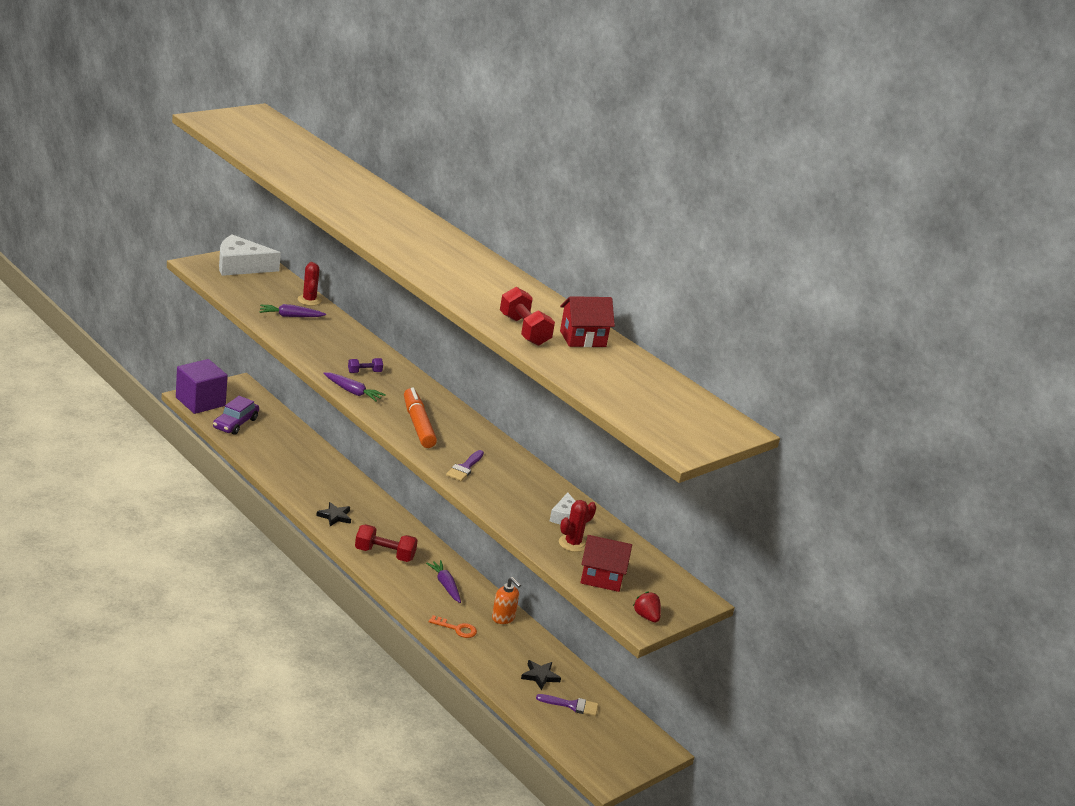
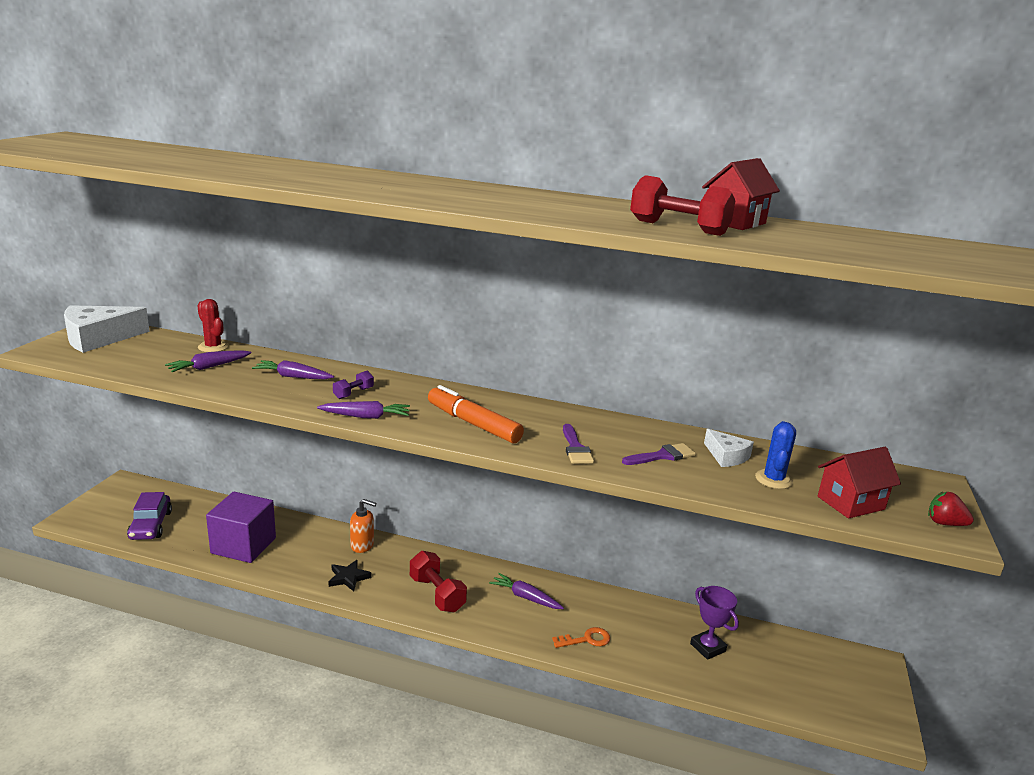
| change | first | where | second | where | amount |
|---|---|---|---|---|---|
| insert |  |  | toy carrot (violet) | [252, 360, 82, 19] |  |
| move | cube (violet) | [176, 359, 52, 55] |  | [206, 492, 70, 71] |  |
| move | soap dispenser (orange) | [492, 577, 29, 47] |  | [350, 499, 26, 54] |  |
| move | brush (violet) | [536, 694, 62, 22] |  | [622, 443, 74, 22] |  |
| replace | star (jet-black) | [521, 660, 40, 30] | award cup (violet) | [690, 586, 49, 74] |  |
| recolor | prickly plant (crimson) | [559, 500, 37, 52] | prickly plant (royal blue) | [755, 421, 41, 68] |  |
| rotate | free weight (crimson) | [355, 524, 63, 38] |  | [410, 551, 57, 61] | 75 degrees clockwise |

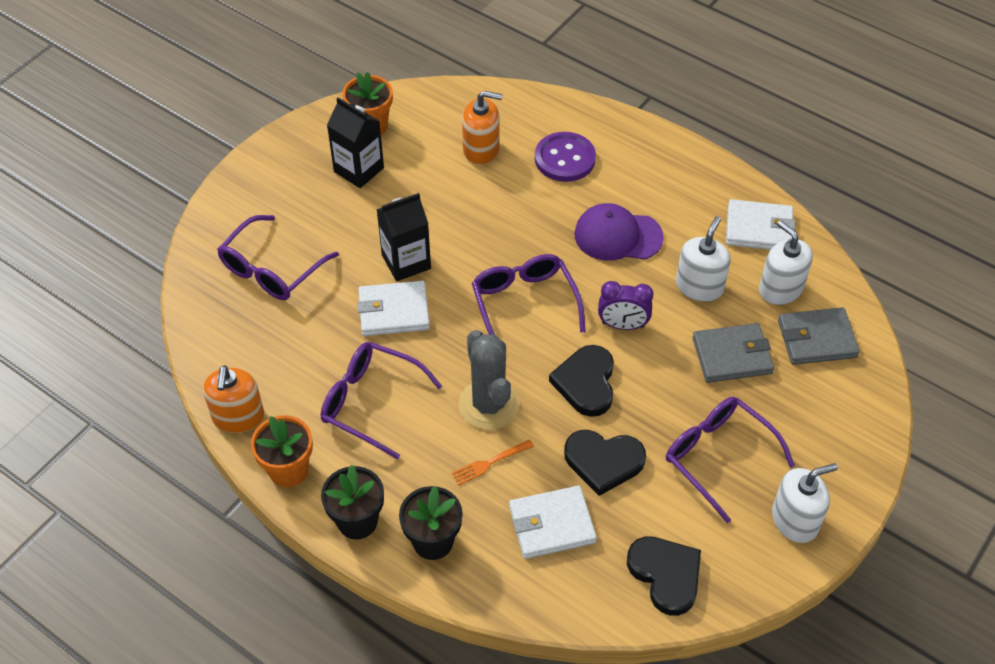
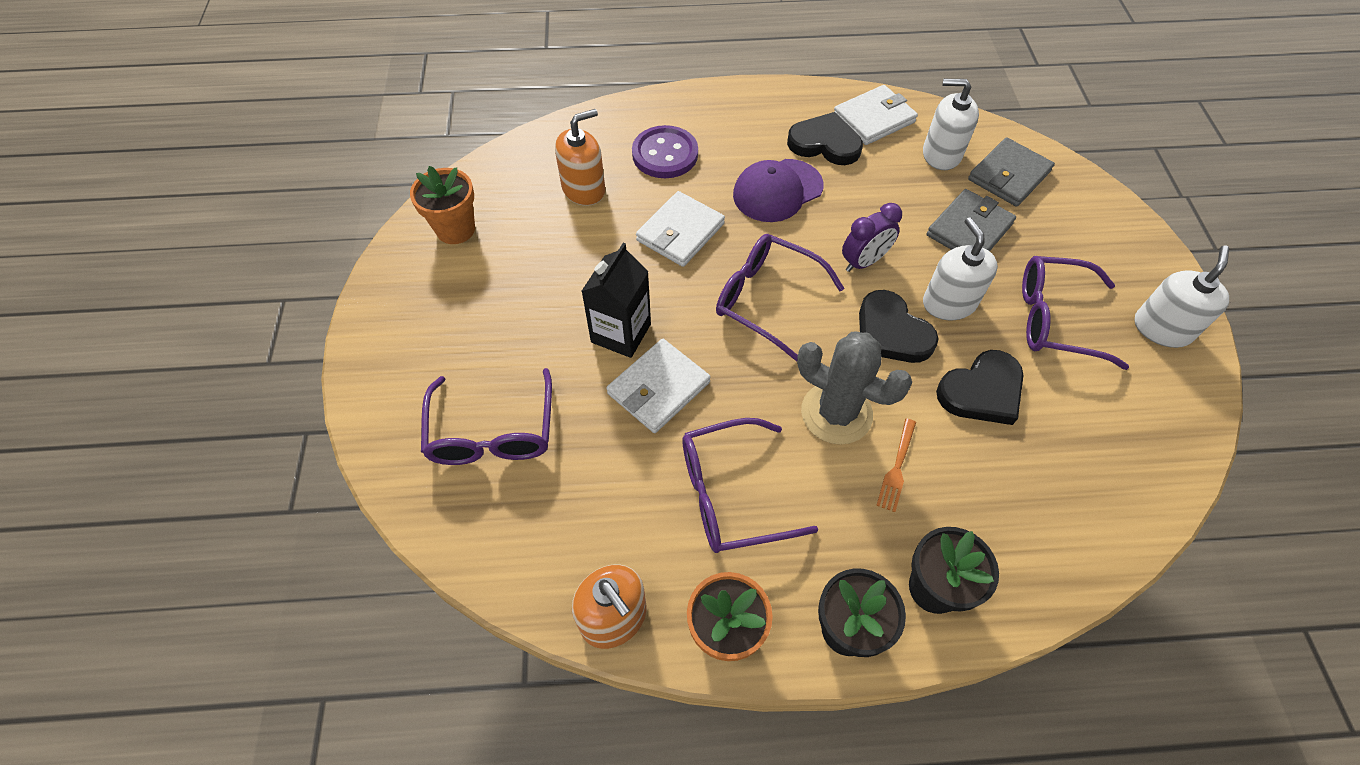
| change | first | where | second | where | amount |
|---|---|---|---|---|---|
| delete | milk carton (jet-black) | [327, 97, 57, 91] |  |  |  |
| move | wallet (snow-white) | [509, 486, 88, 73] |  | [636, 191, 89, 76] |  |
| move | heart (jet-black) | [627, 536, 74, 80] |  | [787, 112, 76, 53] |  |
| move | soap dispenser (snow-white) | [676, 216, 55, 86] |  | [923, 217, 75, 103] |  |

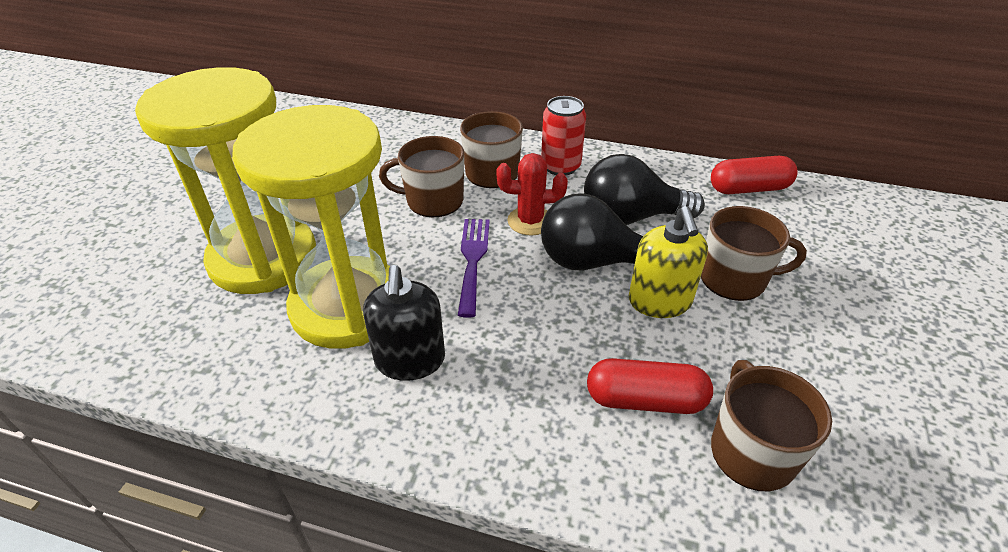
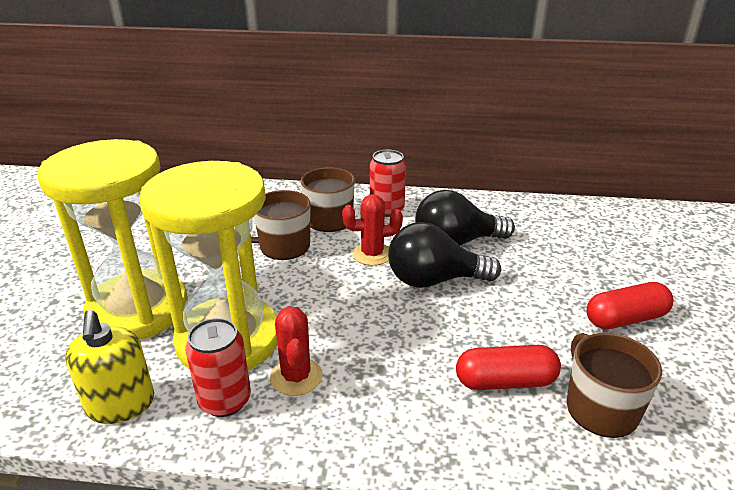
| change | first | where | second | where | amount |
|---|---|---|---|---|---|
| delete | dinner fork (violet) | [458, 219, 32, 99] |  |  |  |
| delete | coffee mug (dark brown) | [701, 206, 106, 95] |  |  |  |
| insert |  |  | can (crimson) | [185, 318, 66, 99] |  |
| move | soap dispenser (golden) | [629, 206, 79, 112] |  | [65, 310, 89, 114] |  |
| move | pill shape (crimson) | [711, 156, 87, 38] |  | [586, 282, 88, 47] |  |
| replace | soap dispenser (jet-black) | [363, 265, 82, 116] | prickly plant (crimson) | [270, 306, 52, 90] |  |

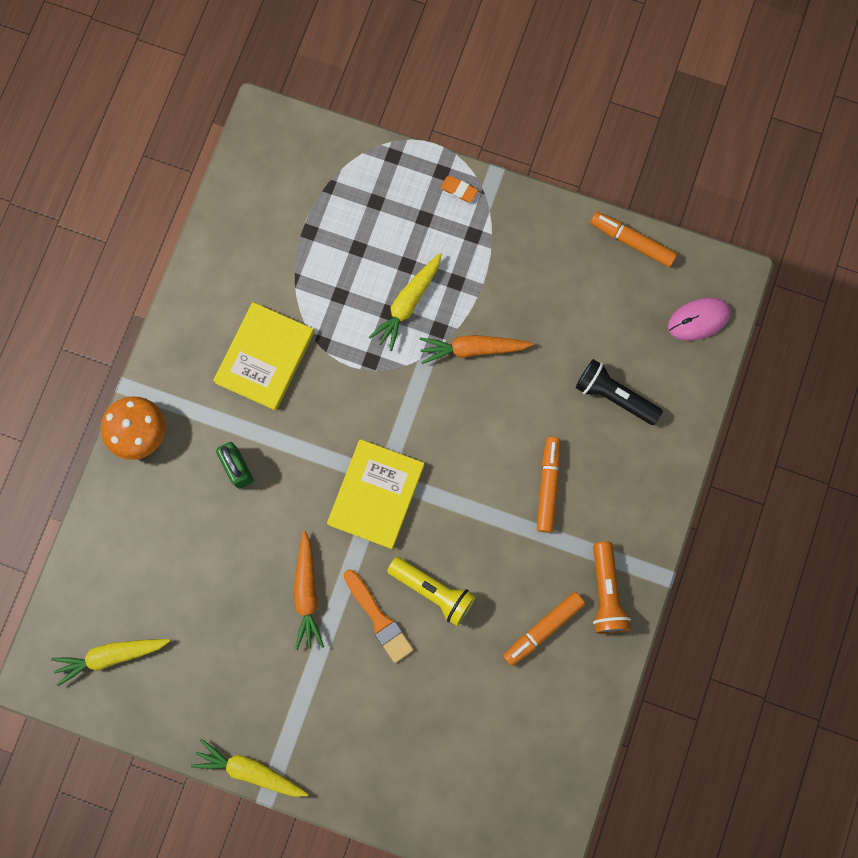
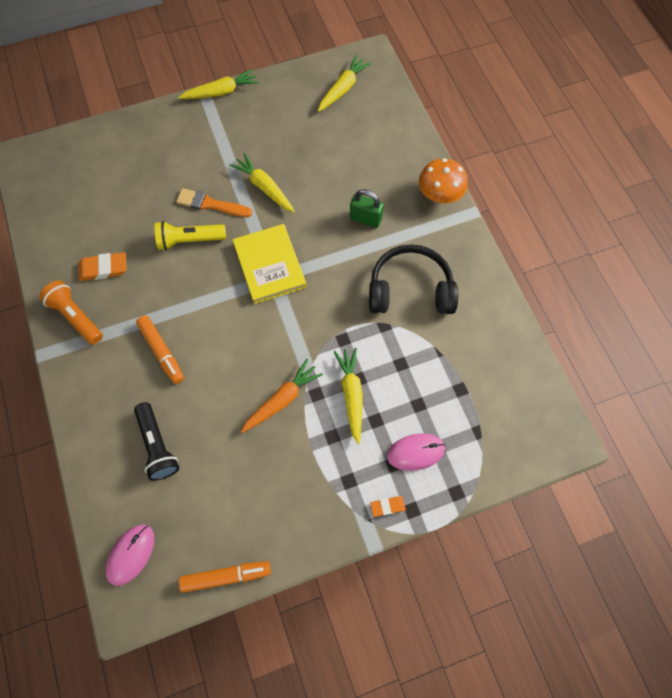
| change | first | where | second | where | amount |
|---|---|---|---|---|---|
| insert |  |  | computer mouse (pink) | [387, 434, 58, 37] |  |
| replace | hardcover (golden) | [213, 302, 101, 109] | over-ear headphones (jet-black) | [369, 244, 89, 70] |  |
| replace | marker pen (orange) | [503, 592, 82, 74] | gum eraser (orange) | [78, 252, 49, 29] |  |
| recolor | toy carrot (orange) | [294, 531, 30, 119] | toy carrot (golden) | [229, 153, 66, 59] |  |
| rotate | pocket torch (jet-black) | [576, 359, 87, 66] |  | [134, 402, 45, 79] | 75 degrees clockwise |

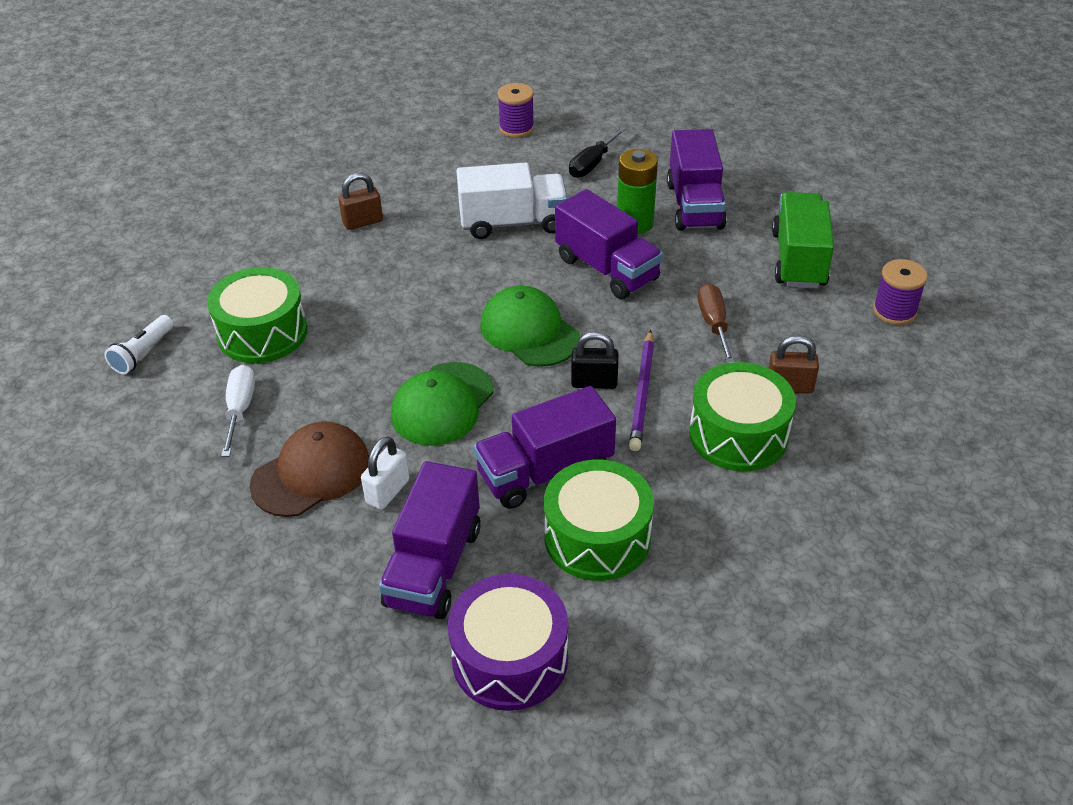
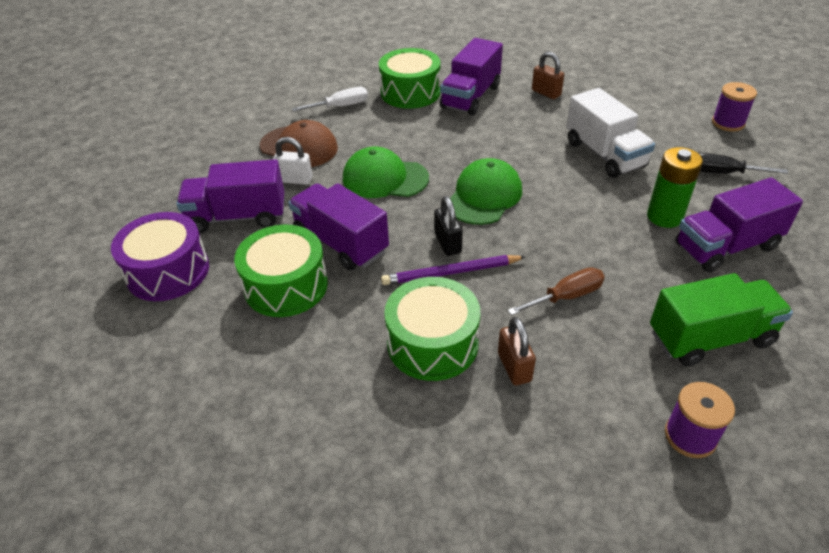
| change | first | where | second | where | amount |
|---|---|---|---|---|---|
| delete | pocket torch (snow-white) | [104, 315, 70, 59] |  |  |  |
| move | lorry (violet) | [555, 189, 108, 110] |  | [440, 38, 63, 78] |  |

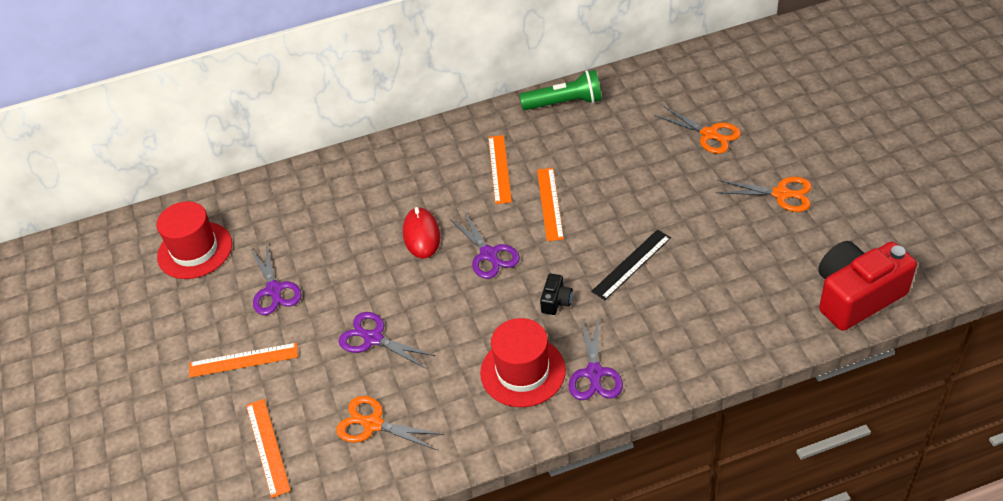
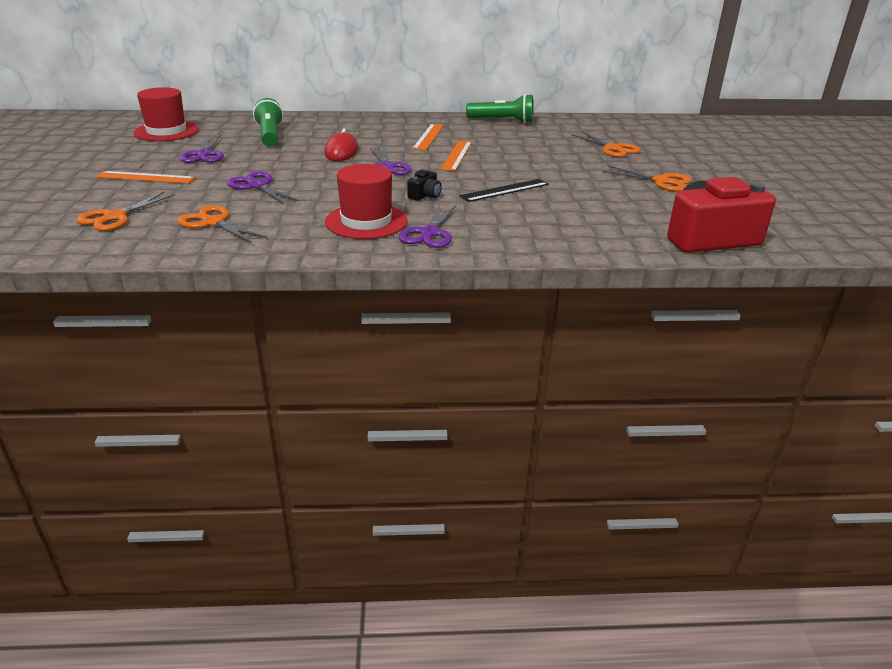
| change | first | where | second | where | amount |
|---|---|---|---|---|---|
| insert |  |  | pocket torch (green) | [253, 98, 30, 49] |  |
| replace | straightedge (orange) | [246, 399, 45, 99] | pair of scissors (orange) | [76, 192, 100, 39] |  |

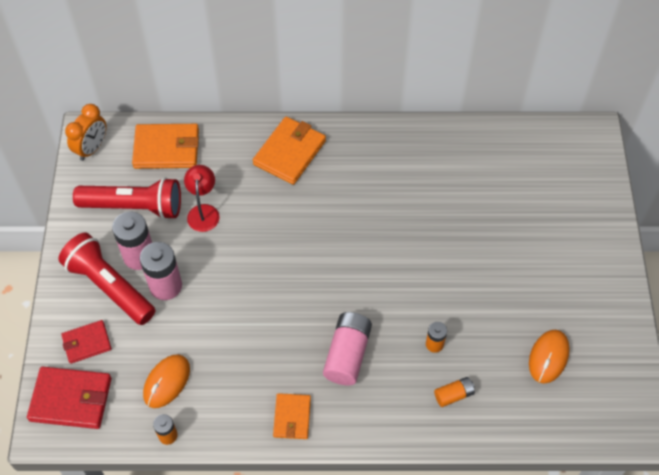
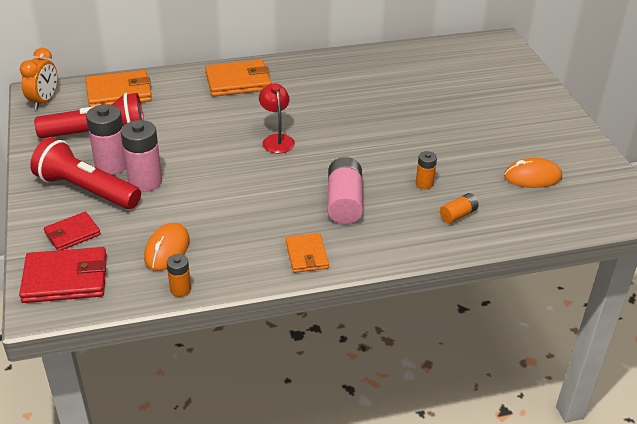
| change | first | where | second | where | amount |
|---|---|---|---|---|---|
| move | desk lamp (crimson) | [184, 165, 36, 67] |  | [259, 83, 36, 70] |  |
| rotate | wallet (orange) | [253, 117, 73, 68] |  | [205, 60, 66, 36] | 60 degrees clockwise |
| rotate | computer mouse (orange) | [529, 330, 41, 54] |  | [504, 158, 58, 30] | 75 degrees clockwise |

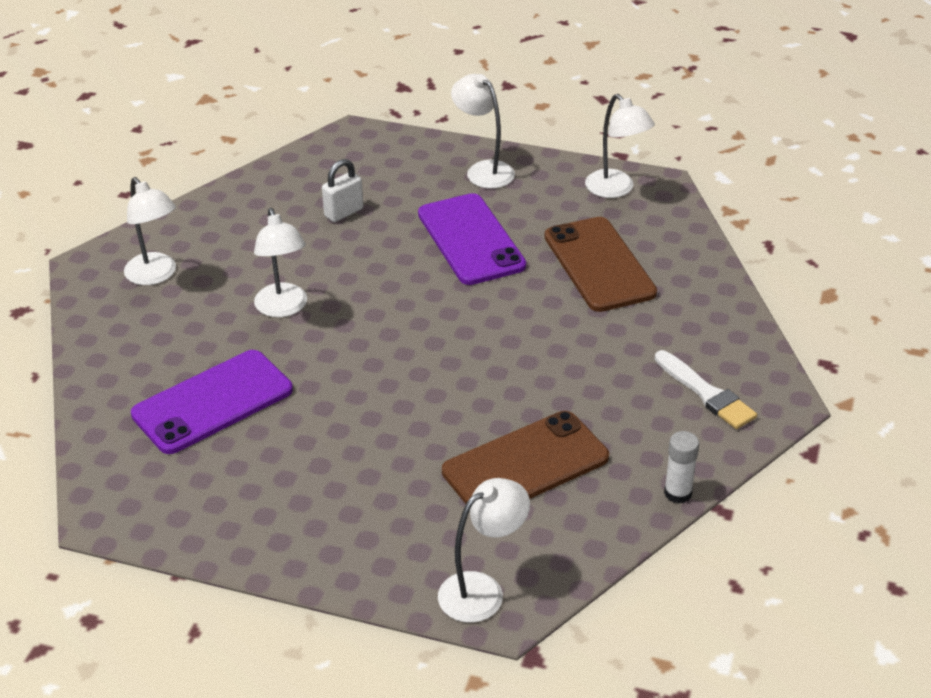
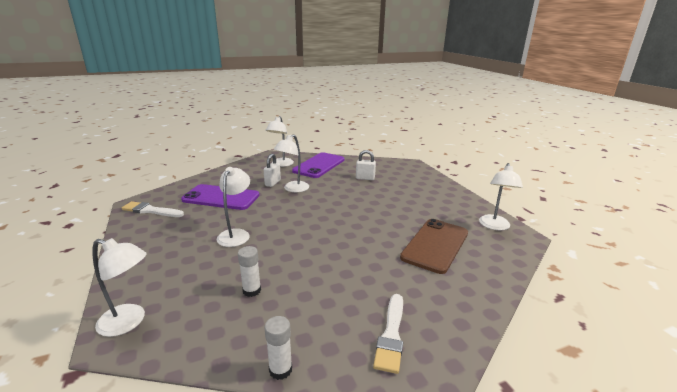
| change | first | where | second | where | amount |
|---|---|---|---|---|---|
| insert |  |  | brush (snow-white) | [122, 201, 62, 16] |  |
| insert |  |  | lock (snow-white) | [264, 154, 17, 33] |  |
| move | mobile phone (violet) | [418, 193, 108, 92] |  | [292, 152, 52, 26] |  |
| move | desk lamp (snow-white) | [451, 74, 64, 115] |  | [217, 167, 33, 80] |  |
| replace | mobile phone (dark brown) | [442, 411, 167, 93] | glue stick (snow-white) | [238, 246, 23, 51] |  |

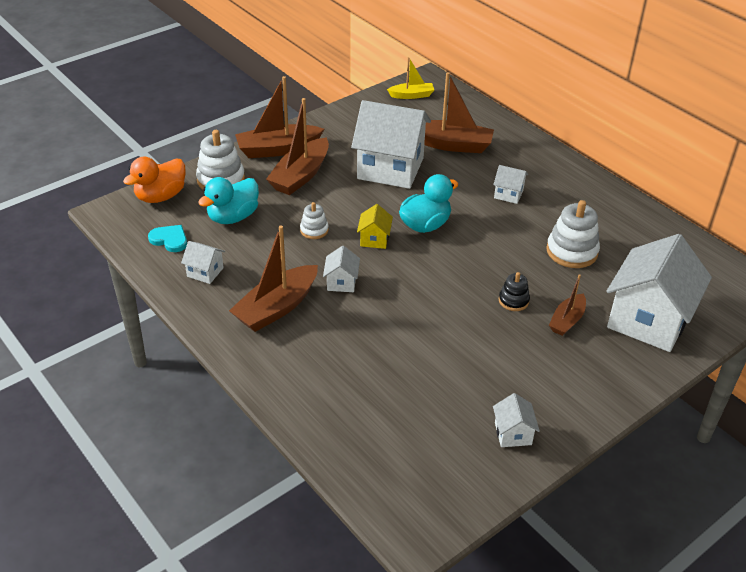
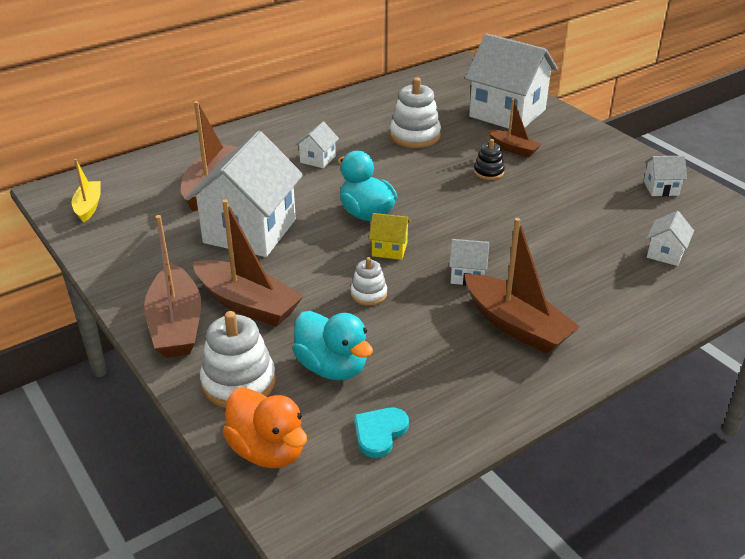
| change | first | where | second | where | amount |
|---|---|---|---|---|---|
| move | house (snow-white) | [181, 241, 44, 43] |  | [647, 211, 47, 55] |  |

